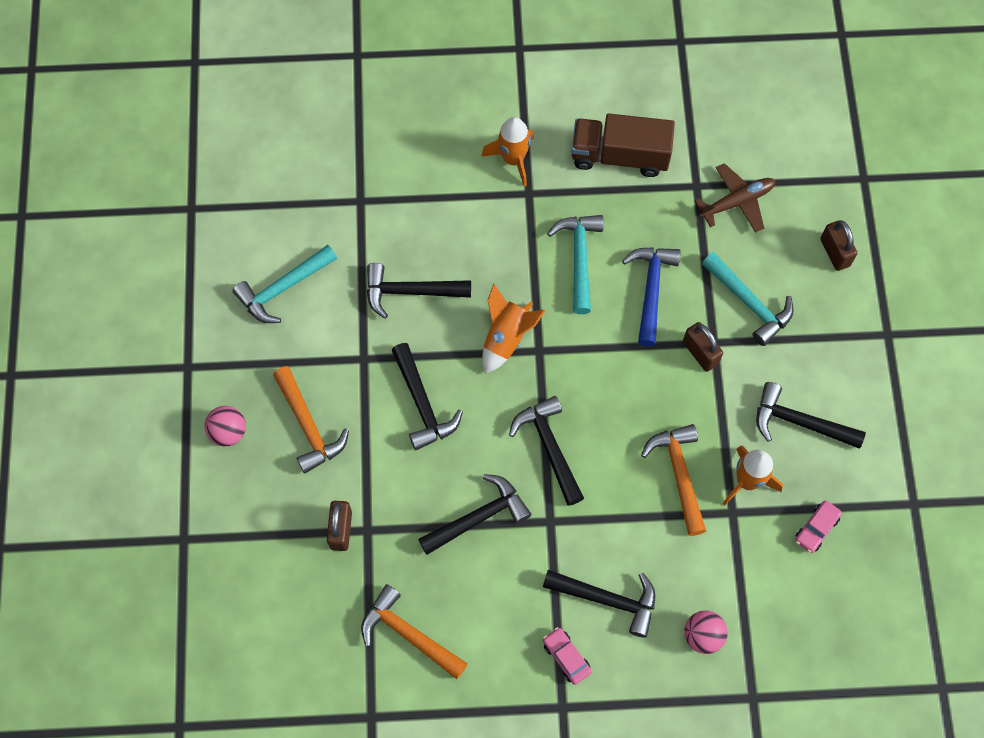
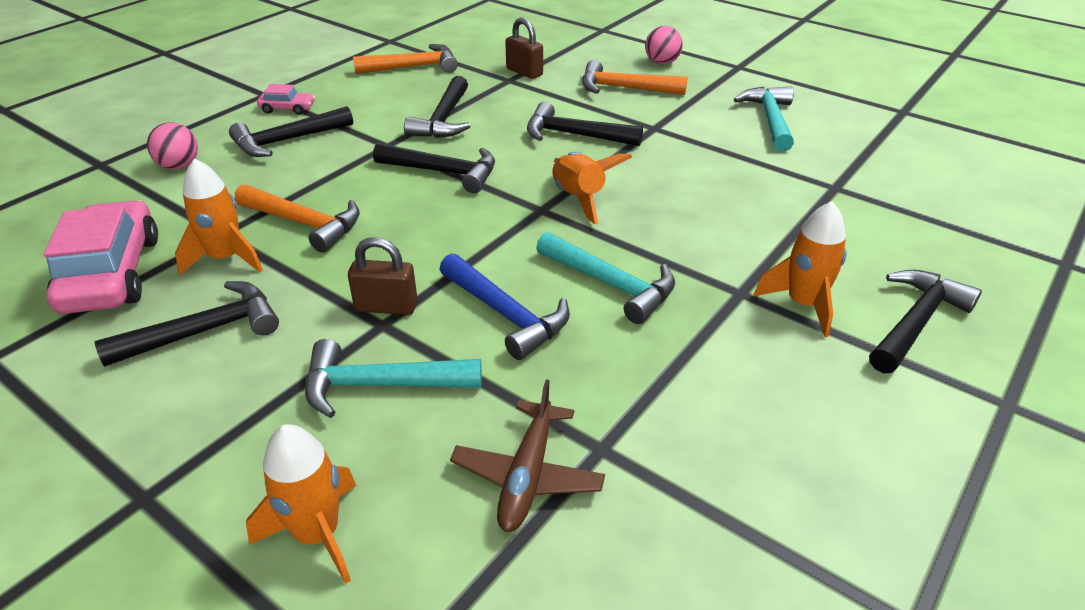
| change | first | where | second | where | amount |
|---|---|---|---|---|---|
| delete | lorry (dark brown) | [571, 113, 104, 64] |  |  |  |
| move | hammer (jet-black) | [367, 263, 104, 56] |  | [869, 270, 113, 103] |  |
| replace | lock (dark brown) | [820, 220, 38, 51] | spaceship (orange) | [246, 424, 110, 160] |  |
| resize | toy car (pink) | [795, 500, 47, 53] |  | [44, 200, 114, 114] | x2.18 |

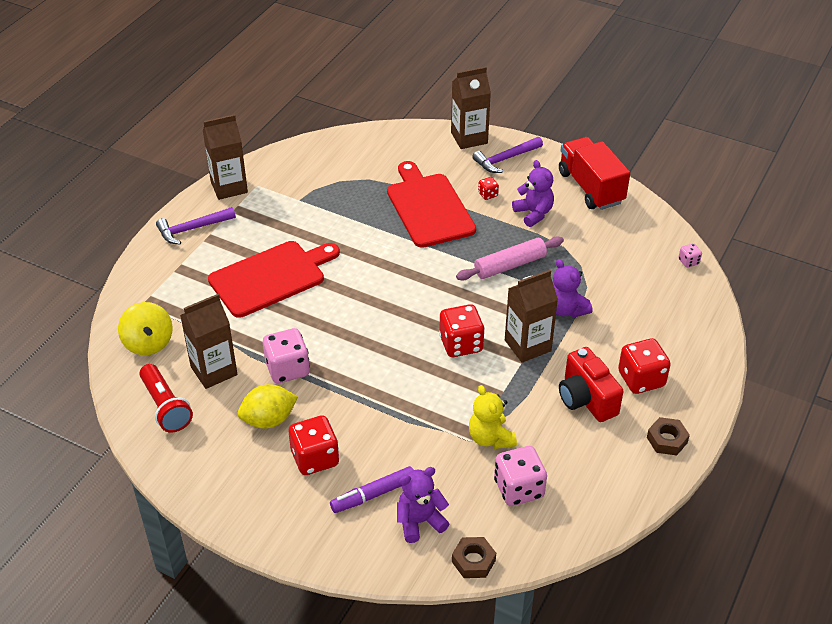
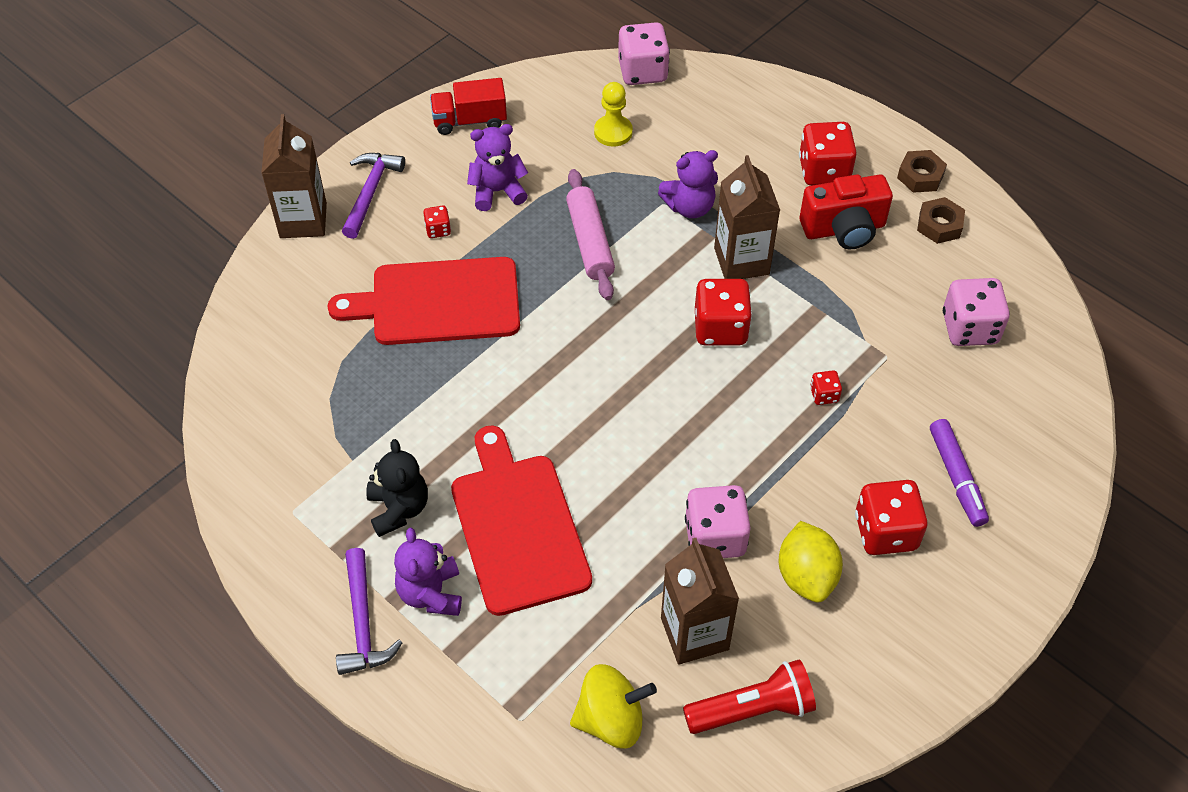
| change | first | where | second | where | amount |
|---|---|---|---|---|---|
| delete | milk carton (dark brown) | [203, 114, 45, 86] |  |  |  |
| delete | stuffed bear (golden) | [469, 385, 48, 64] |  |  |  |
| insert |  |  | stuffed bear (jet-black) | [366, 439, 62, 98] |  |
| insert |  |  | game pawn (golden) | [594, 82, 39, 65] |  |
| insert |  |  | die (crimson) | [810, 370, 32, 35] |  |
| move | stuffed bear (violet) | [397, 467, 52, 76] |  | [394, 528, 68, 88] |  |
| move | nut (dark brown) | [452, 537, 44, 41] |  | [917, 197, 48, 47] |  |
| rotate | hammer (violet) | [472, 137, 71, 36] |  | [342, 153, 63, 86] | 150 degrees counterclockwise |
| resize | lorry (crimson) | [559, 137, 71, 73] |  | [430, 78, 77, 57] | x0.65 |
| resize | die (pink) | [678, 243, 24, 25] |  | [618, 22, 52, 63] | x2.07 |

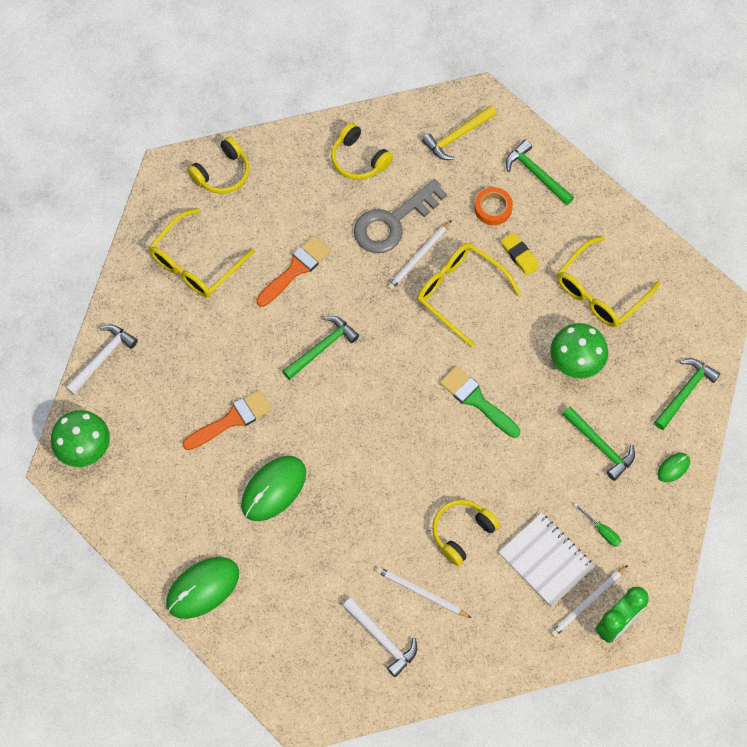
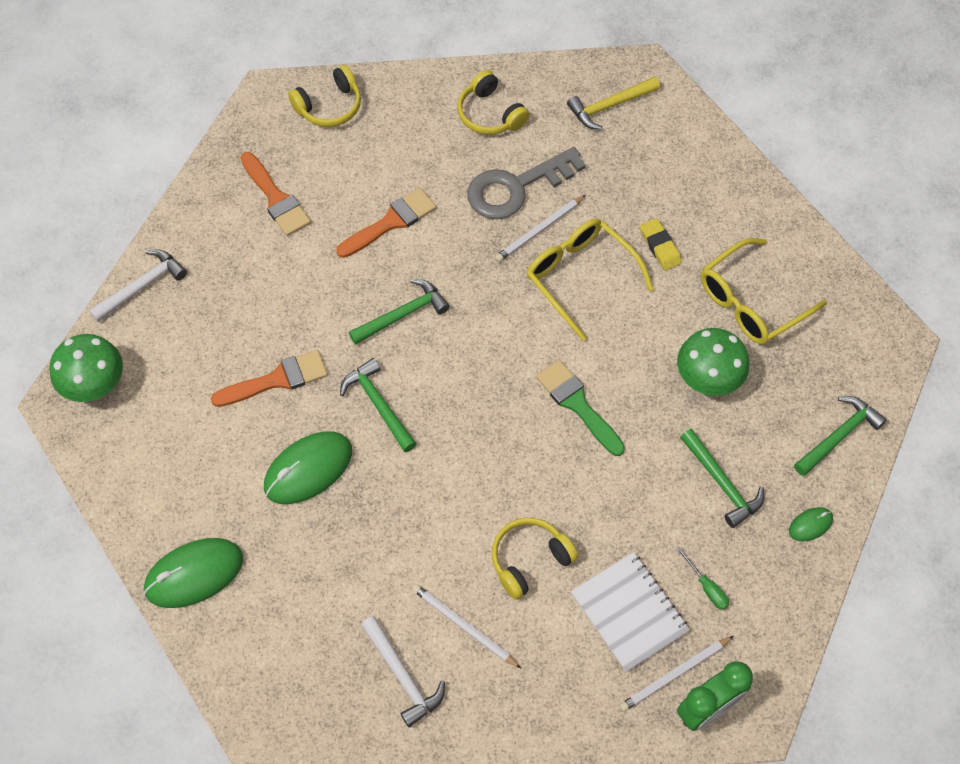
| change | first | where | second | where | amount |
|---|---|---|---|---|---|
| delete | tape (orange) | [474, 187, 39, 38] |  |  |  |
| move | hammer (green) | [506, 140, 68, 66] |  | [340, 358, 77, 94] |  |
| replace | spectacles (golden) | [149, 208, 106, 89] | brush (orange) | [240, 152, 71, 84] |  |

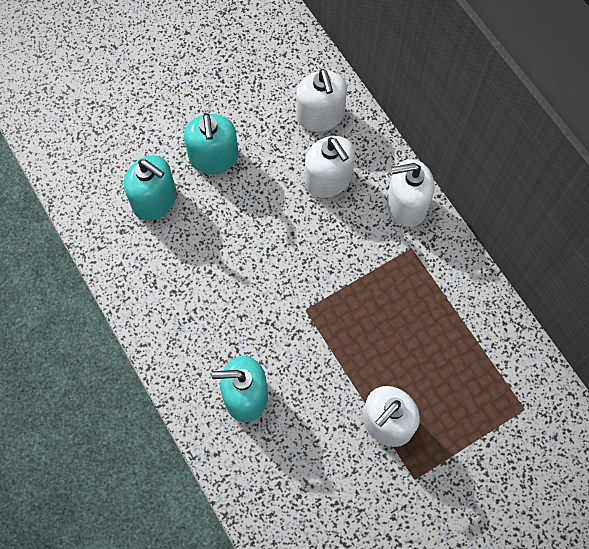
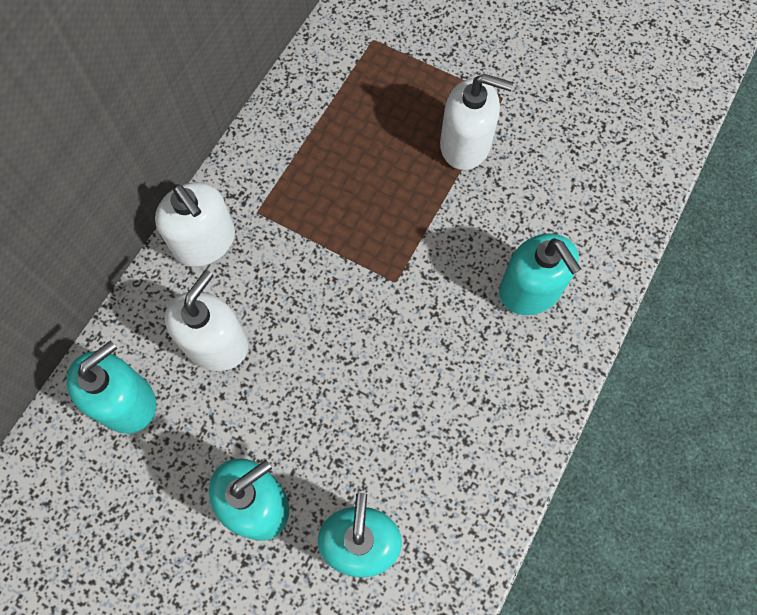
| change | first | where | second | where | amount |
|---|---|---|---|---|---|
| recolor | soap dispenser (snow-white) | [296, 69, 51, 63] | soap dispenser (teal) | [66, 341, 90, 93] |  |

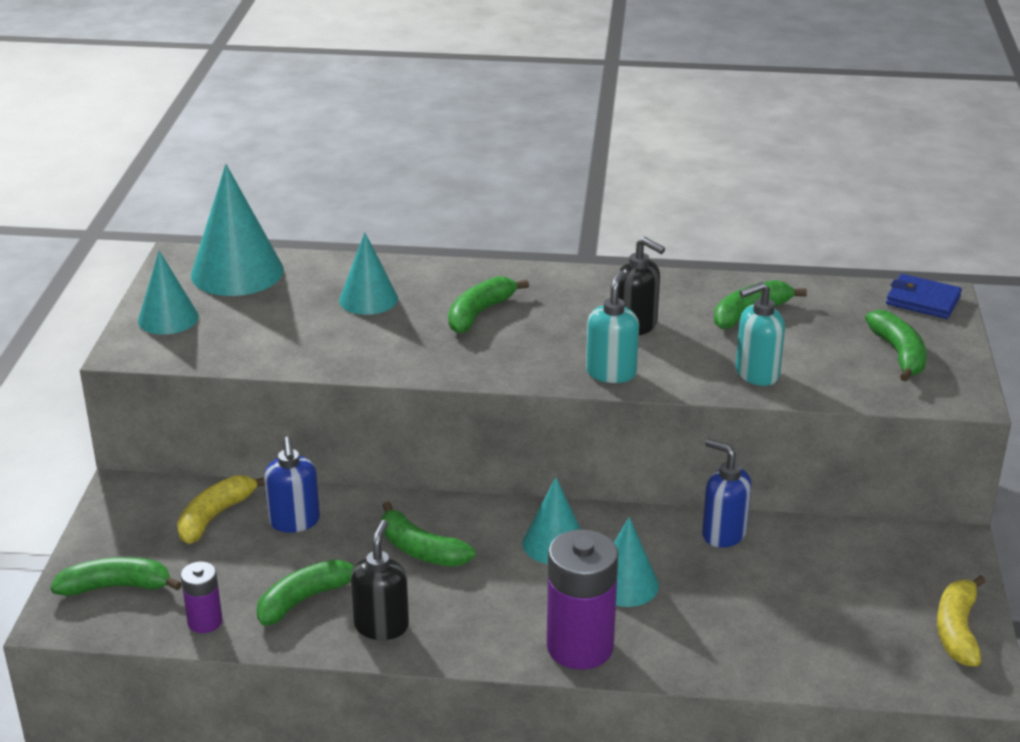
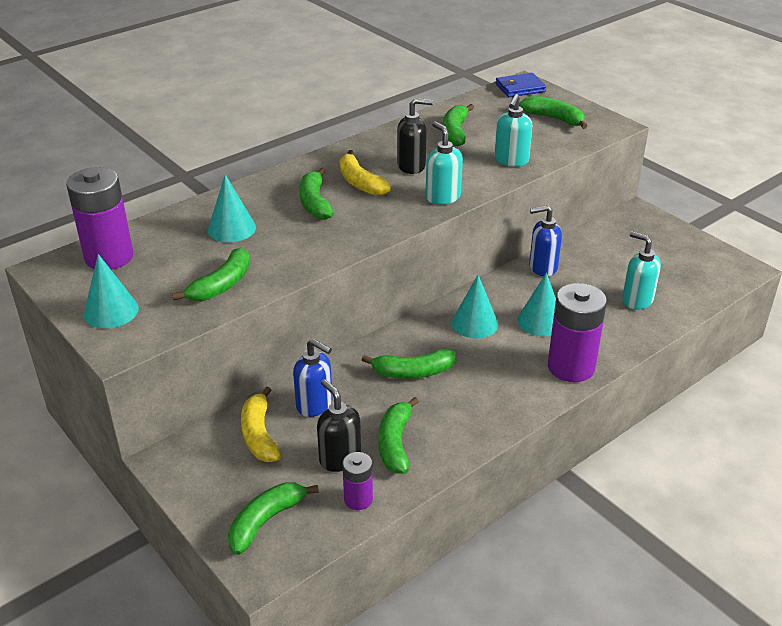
| change | first | where | second | where | amount |
|---|---|---|---|---|---|
| insert |  |  | banana fruit (green) | [172, 248, 78, 53] |  |
| insert |  |  | soap dispenser (teal) | [622, 231, 39, 79] |  |
| move | soap dispenser (jet-black) | [351, 520, 58, 120] |  | [317, 379, 44, 93] |  |
| move | banana fruit (golden) | [937, 575, 49, 91] |  | [339, 150, 52, 46] |  |
| replace | cone shape (teal) | [191, 164, 93, 132] | AA battery (violet) | [66, 167, 67, 103] |  |

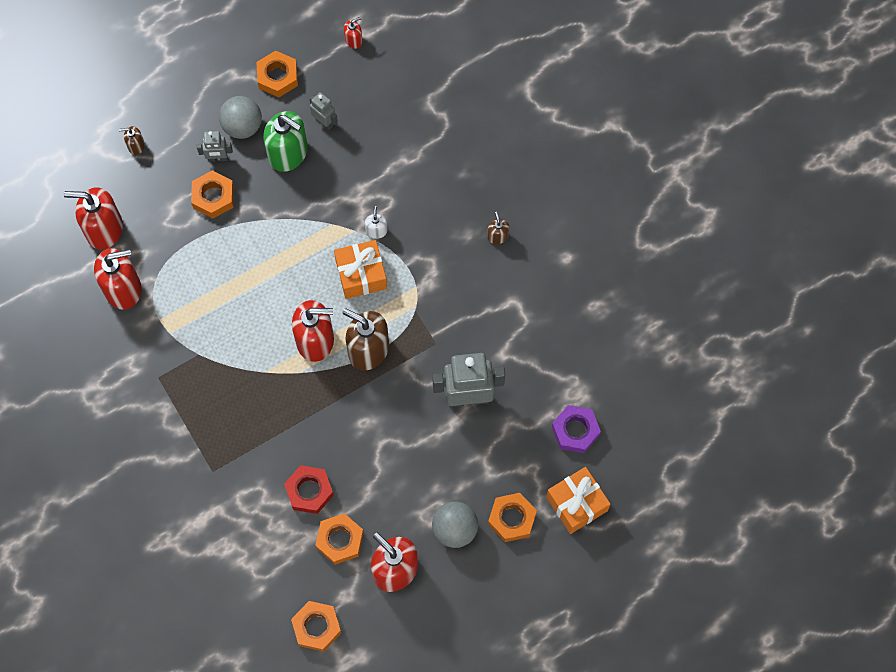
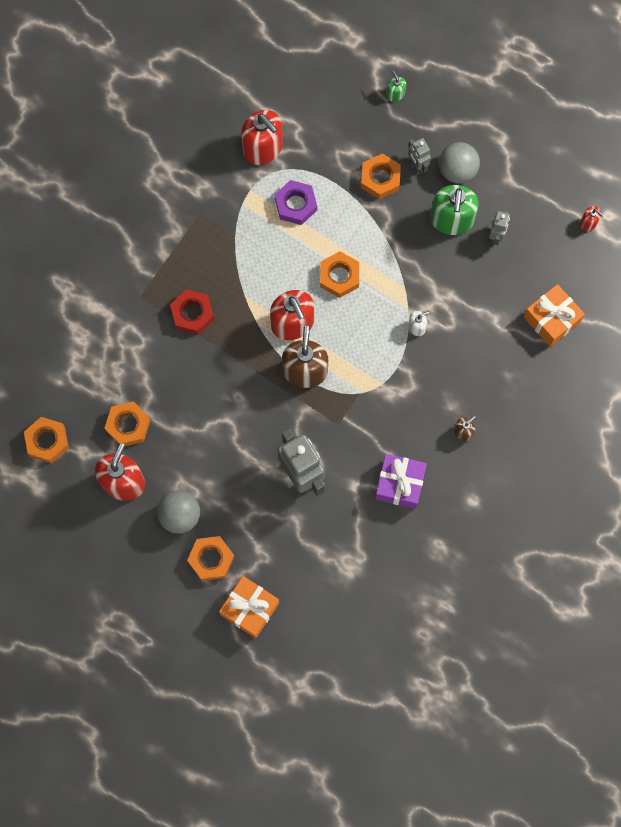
| change | first | where | second | where | amount |
|---|---|---|---|---|---|
| delete | soap dispenser (crimson) | [64, 187, 59, 62] |  |  |  |
| insert |  |  | present (violet) | [375, 454, 52, 55] |  |
| move | nut (orange) | [257, 51, 41, 46] |  | [320, 251, 39, 47] |  |
| move | nut (crimson) | [284, 465, 50, 49] |  | [170, 289, 44, 46] |  |
| move | present (orange) | [334, 240, 53, 59] |  | [524, 284, 61, 63] |  |
| move | nut (violet) | [552, 405, 49, 48] |  | [275, 180, 42, 45] |  |
| recolor | soap dispenser (dark brown) | [119, 126, 26, 29] | soap dispenser (green) | [386, 70, 20, 32] |  |

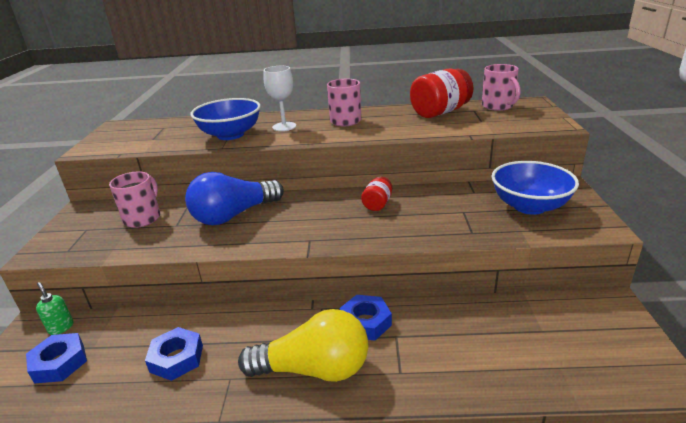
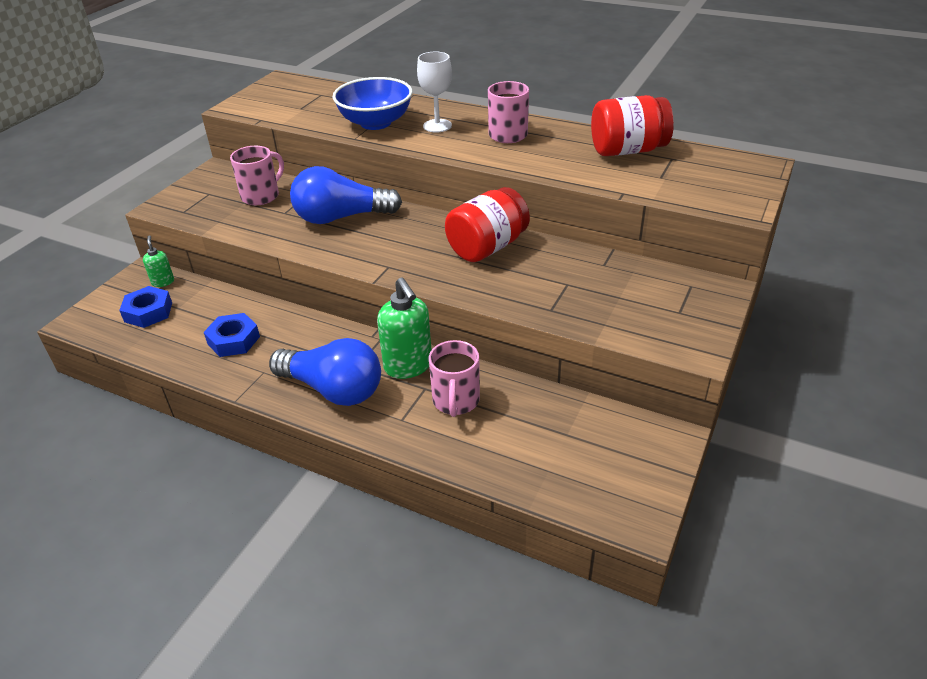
| change | first | where | second | where | amount |
|---|---|---|---|---|---|
| delete | bowl (royal blue) | [492, 161, 87, 54] |  |  |  |
| move | coffee mug (pink) | [482, 64, 38, 47] |  | [429, 340, 51, 77] |  |
| replace | nut (royal blue) | [340, 295, 52, 46] | soap dispenser (green) | [377, 278, 55, 101] |  |
| recolor | bulb (golden) | [238, 309, 131, 73] | bulb (royal blue) | [269, 338, 112, 68] |  |
| resize | jam jar (crimson) | [361, 177, 31, 34] |  | [445, 187, 85, 75] | x1.91 |

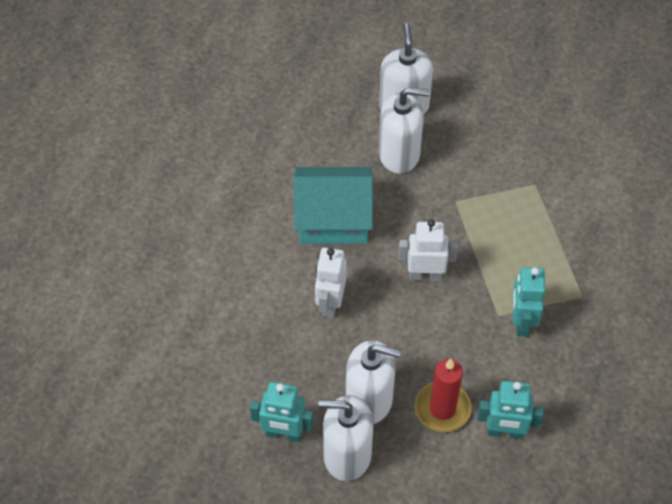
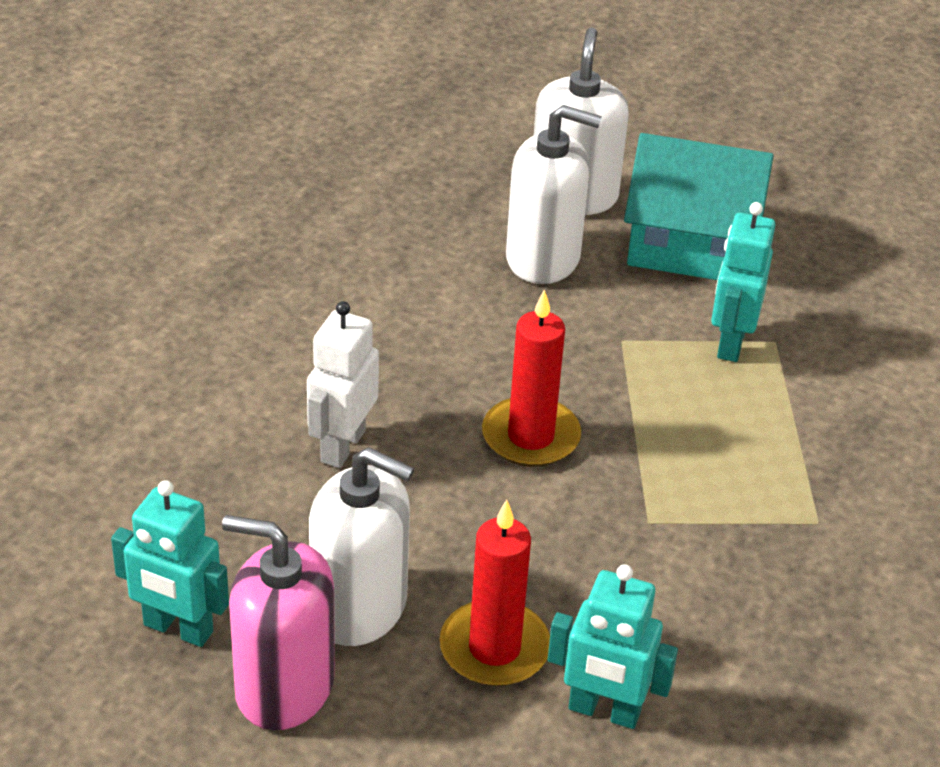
| change | first | where | second | where | amount |
|---|---|---|---|---|---|
| move | house (teal) | [294, 167, 79, 77] |  | [624, 133, 150, 147] |  |
| move | robot figure (teal) | [512, 267, 33, 70] |  | [711, 202, 64, 160] |  |
| replace | robot figure (snow-white) | [398, 219, 60, 62] | pillar candle (crimson) | [482, 290, 99, 177] |  |
| recolor | soap dispenser (snow-white) | [318, 395, 55, 86] | soap dispenser (pink) | [222, 515, 113, 215] |  |

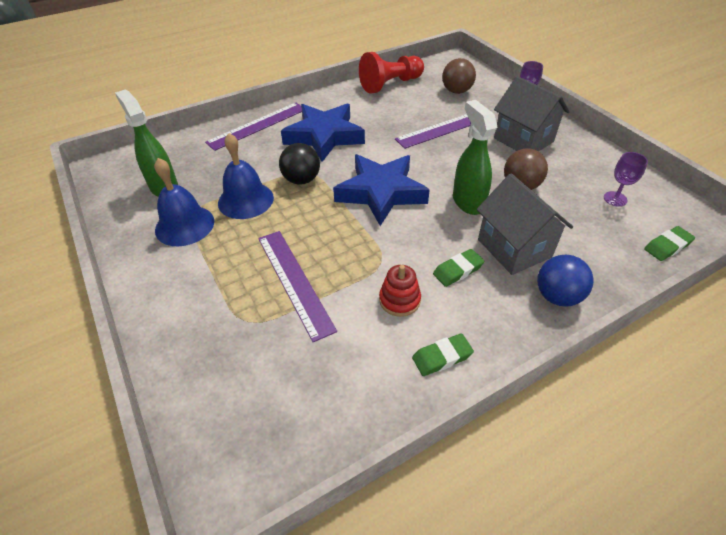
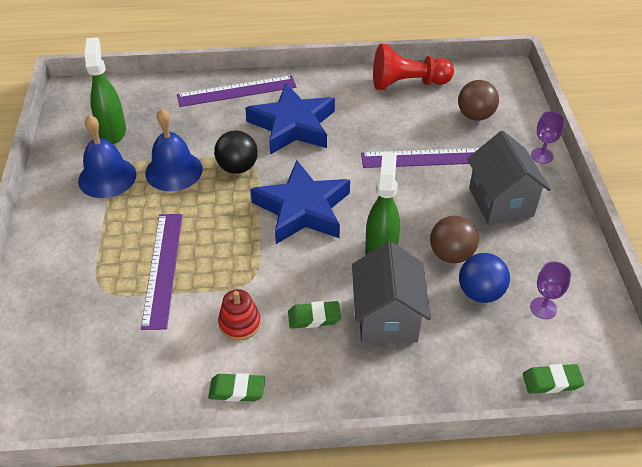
| change | first | where | second | where | amount |
|---|---|---|---|---|---|
| move | sphere (royal blue) | [537, 255, 57, 52] |  | [459, 253, 51, 50] |  |

